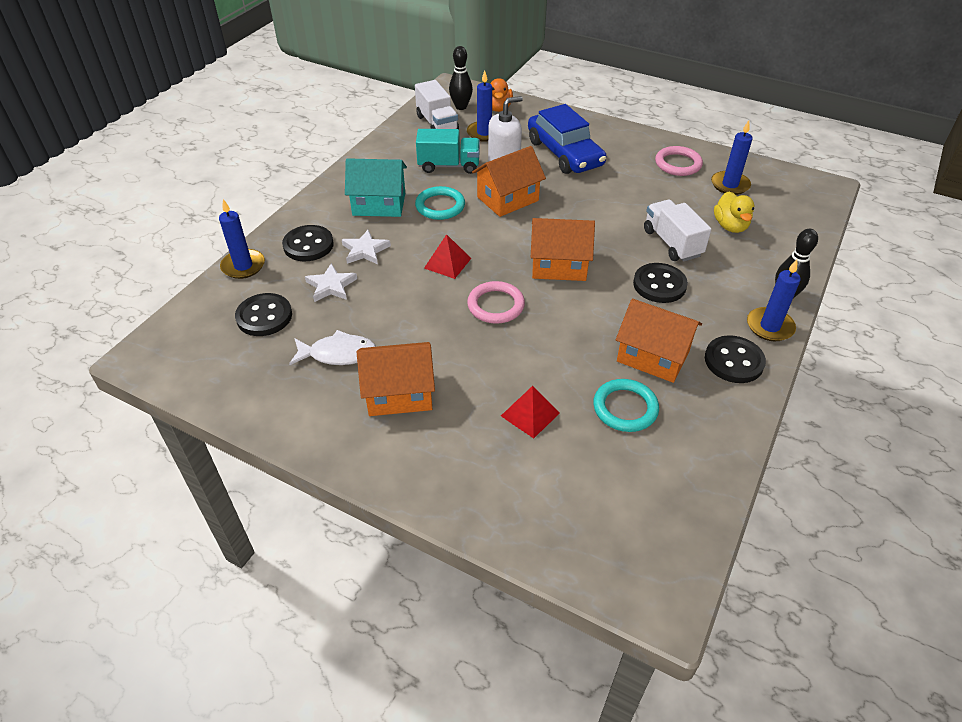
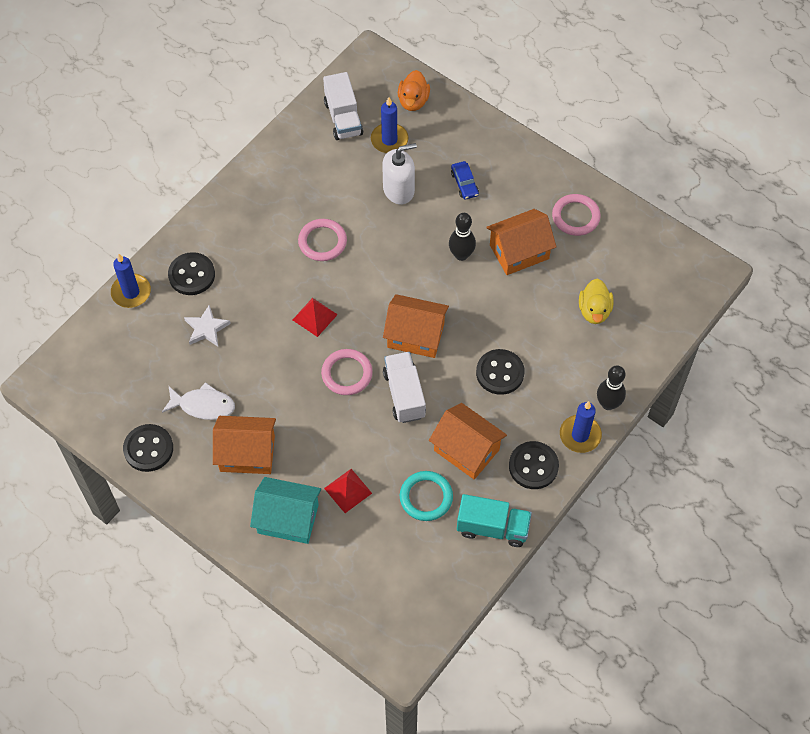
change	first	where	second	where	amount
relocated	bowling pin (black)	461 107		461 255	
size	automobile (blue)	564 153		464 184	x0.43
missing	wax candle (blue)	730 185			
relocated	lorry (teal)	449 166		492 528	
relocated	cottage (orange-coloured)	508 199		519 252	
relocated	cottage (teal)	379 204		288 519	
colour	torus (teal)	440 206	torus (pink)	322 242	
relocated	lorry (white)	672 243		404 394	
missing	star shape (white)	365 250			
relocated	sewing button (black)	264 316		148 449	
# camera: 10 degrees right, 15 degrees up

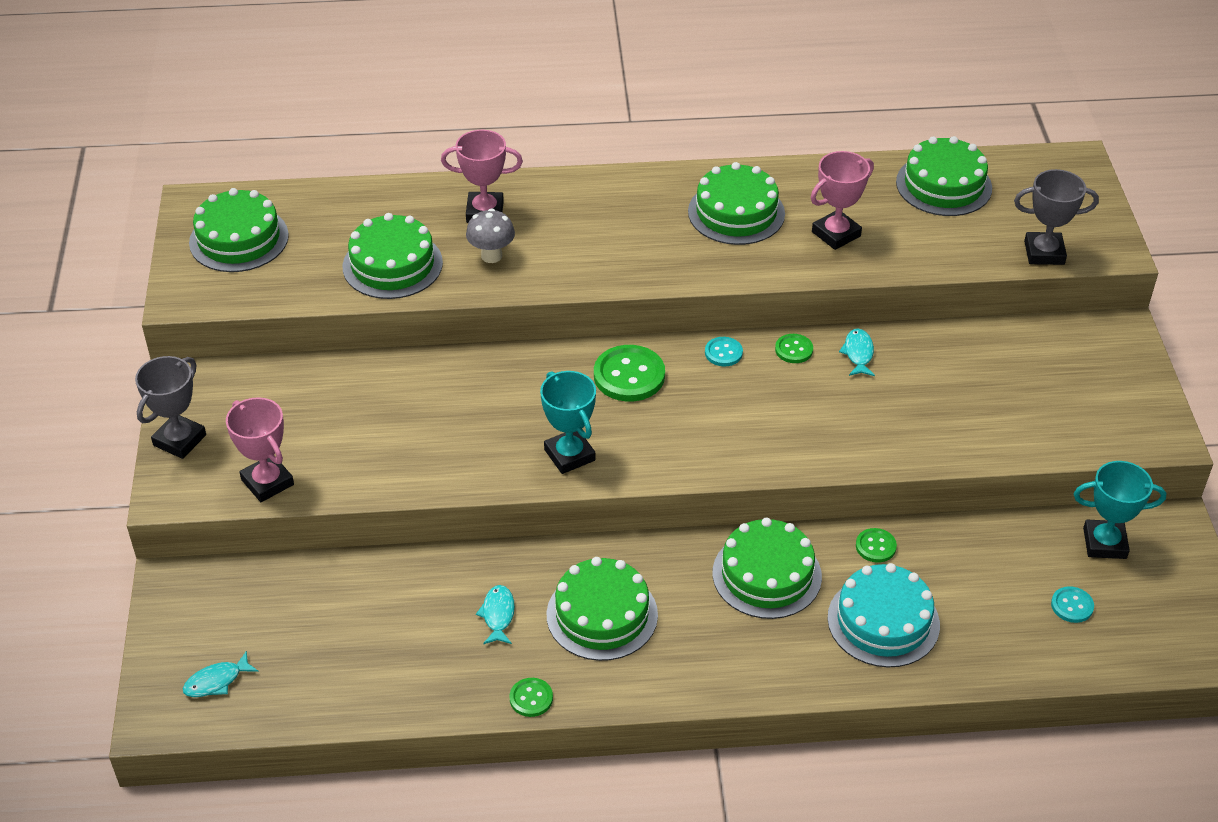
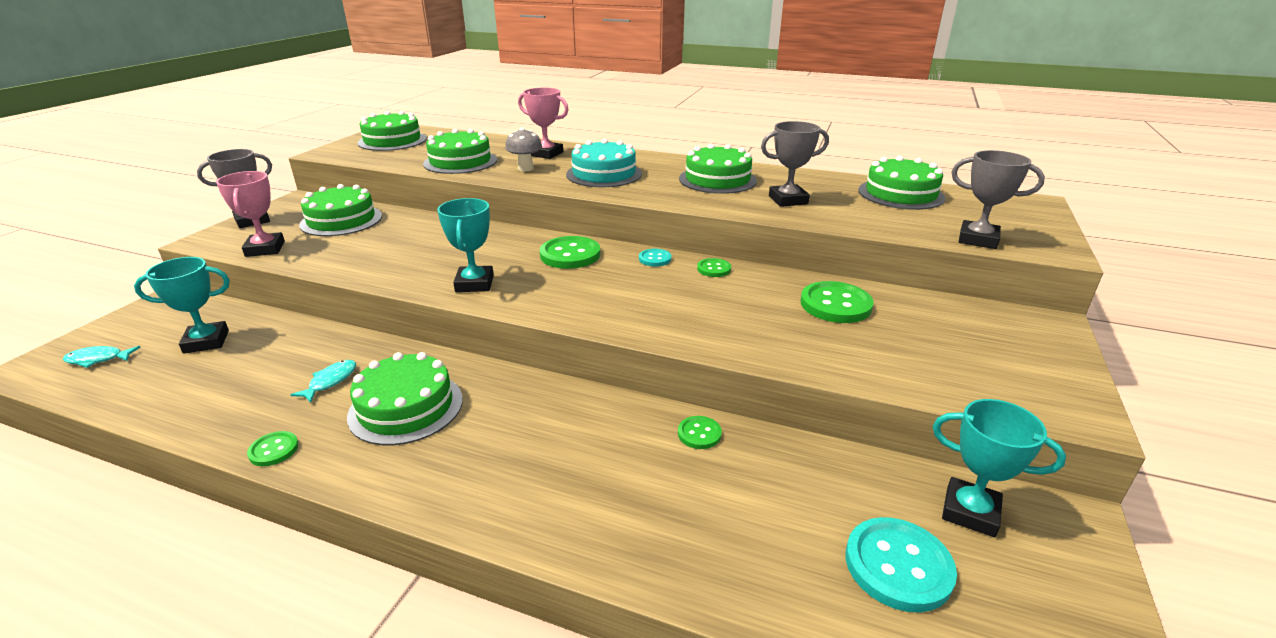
change	first	where	second	where	amount
colour	prize cup (pink)	836 234	prize cup (ash-grey)	788 200	
missing	fish figure (teal)	858 353			
relocated	cake (green)	766 574		341 220	
relocated	cake (teal)	883 621		604 174	
size	sewing button (teal)	1072 606		898 566	x1.86
appeared			prize cup (teal)	206 342	
appeared			sewing button (green)	835 304	
# camera: 25 degrees right, 15 degrees down

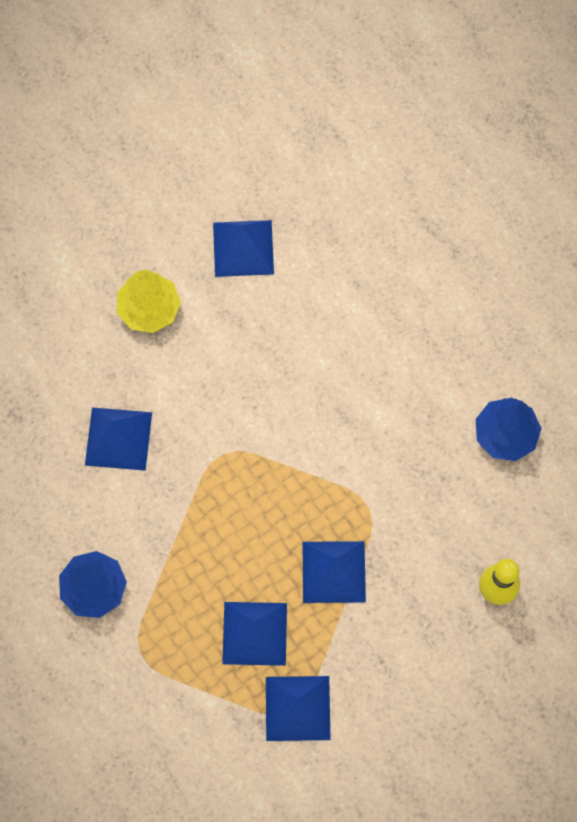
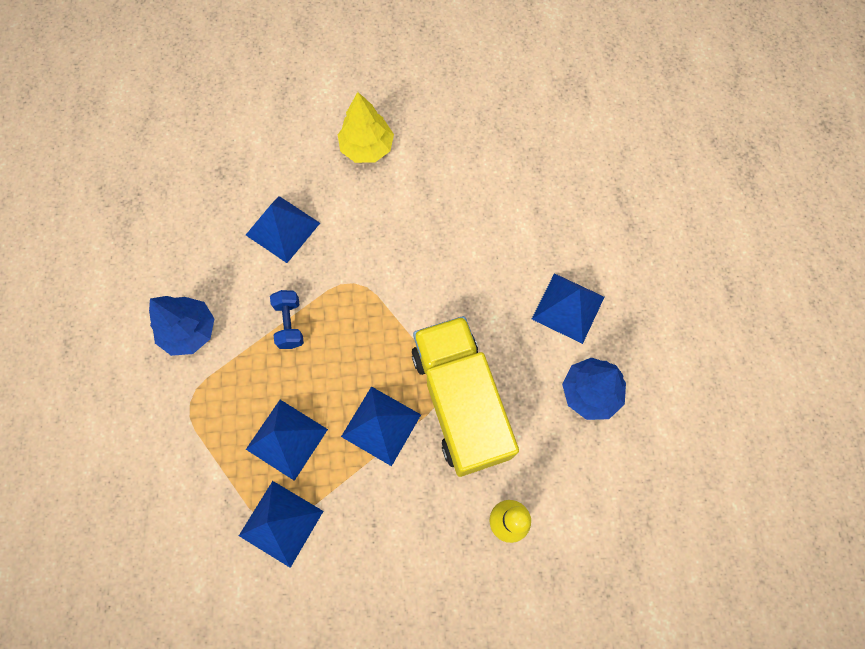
change	first	where	second	where	amount
relocated	solid pyramid (blue)	243 248		568 308	
appeared			hand weight (blue)	290 324	
appeared			lorry (bright yellow)	460 402	
# camera: 30 degrees right, 0 degrees up

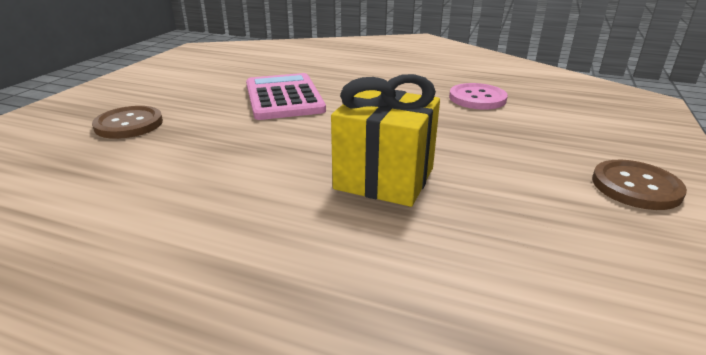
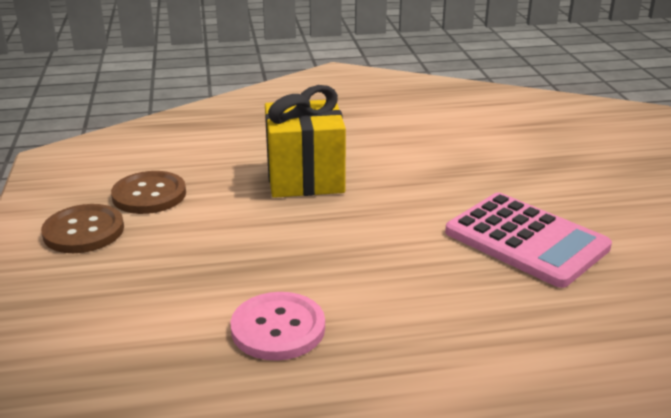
change	first	where	second	where	amount
relocated	sewing button (dark brown)	129 124		149 195	
# camera: 150 degrees right, 0 degrees up

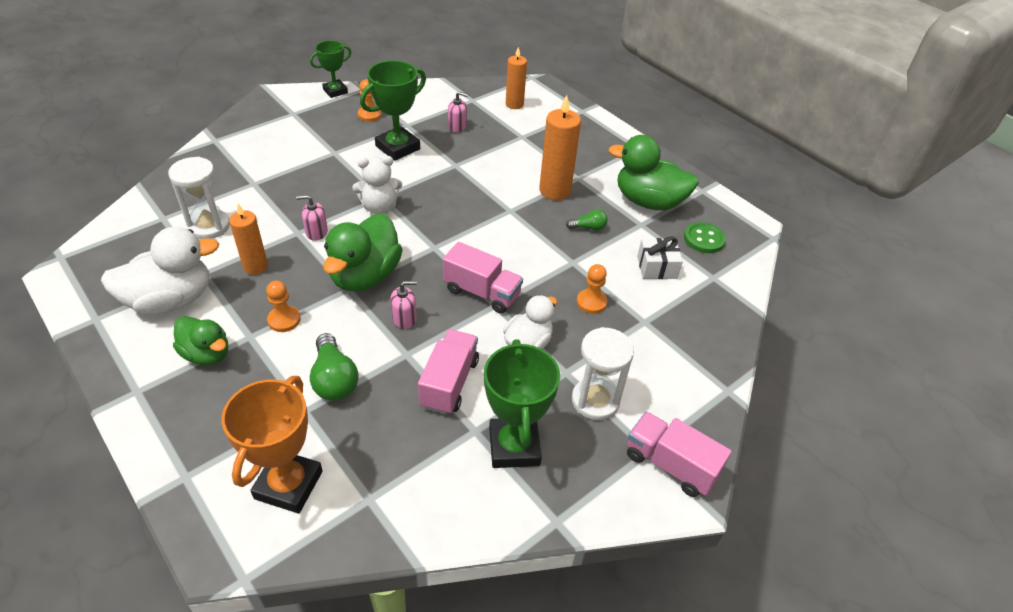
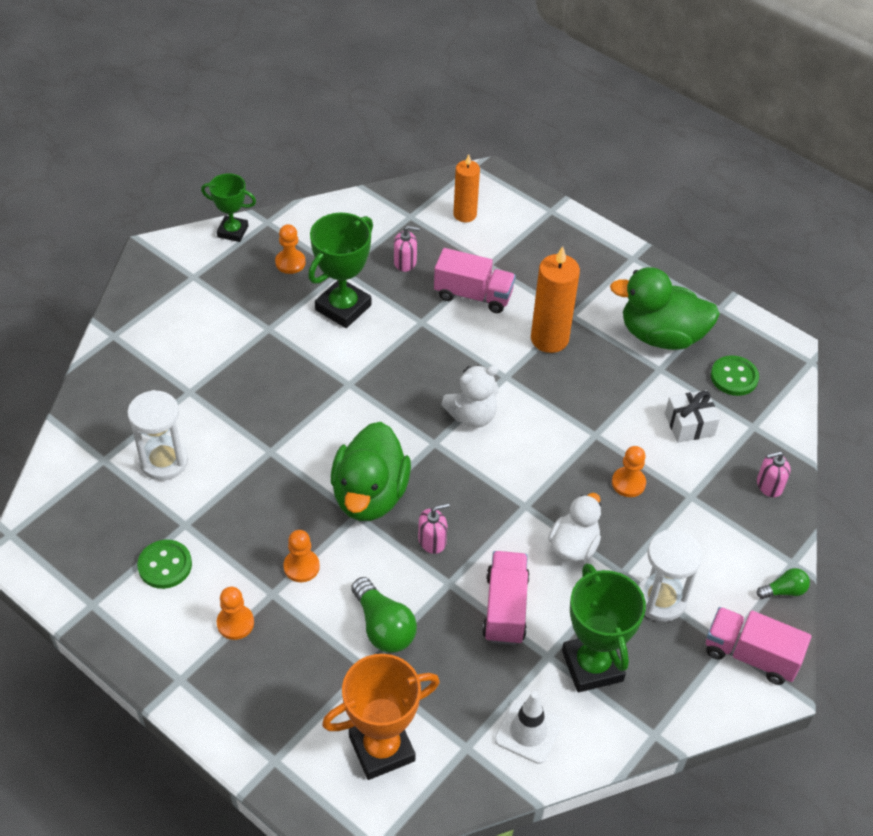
change	first	where	second	where	amount
spun	prize cup (green)	335 91		233 231	60 degrees clockwise
relocated	teddy bear (white)	379 207		472 416	
relocated	soap pump (pink)	316 232		769 485	
missing	wax candle (orange-coloured)	256 266			
relocated	lightbulb (green)	588 227		784 591	
exchanged	toy duck (white)	171 300	sewing button (green)	165 565	
relocated	lorry (pink)	482 292		473 295	
exchanged	toy duck (green)	207 354	game pawn (orange-coloured)	235 623	
spun	prize cup (orange-coloured)	289 485		382 749	60 degrees clockwise
appeared			safety cone (white)	528 731	
# camera: 10 degrees left, 5 degrees up

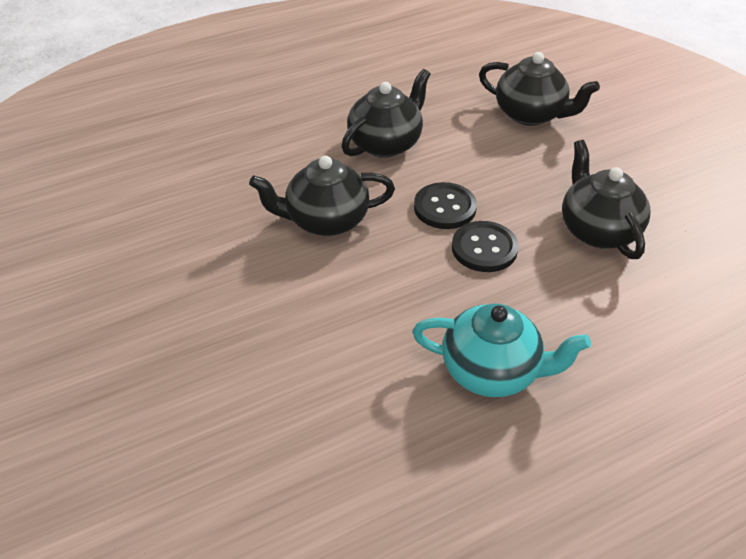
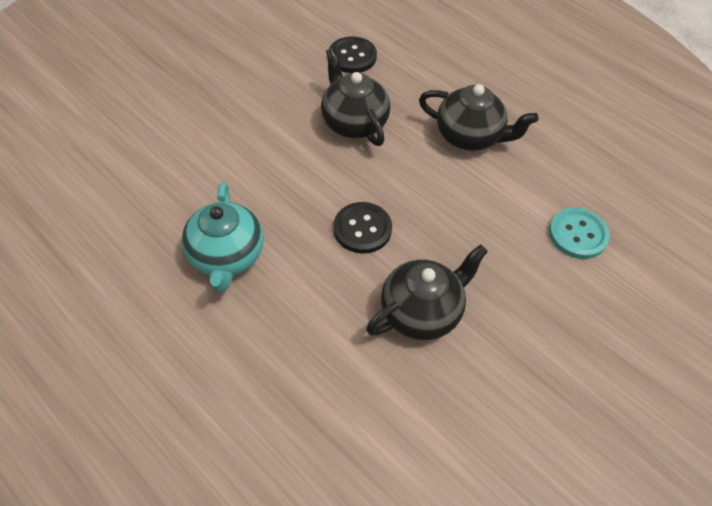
change	first	where	second	where	amount
exchanged	tea pot (black)	530 114	sewing button (teal)	578 234	
relocated	sewing button (black)	445 208		352 56	
# camera: 70 degrees right, 10 degrees up

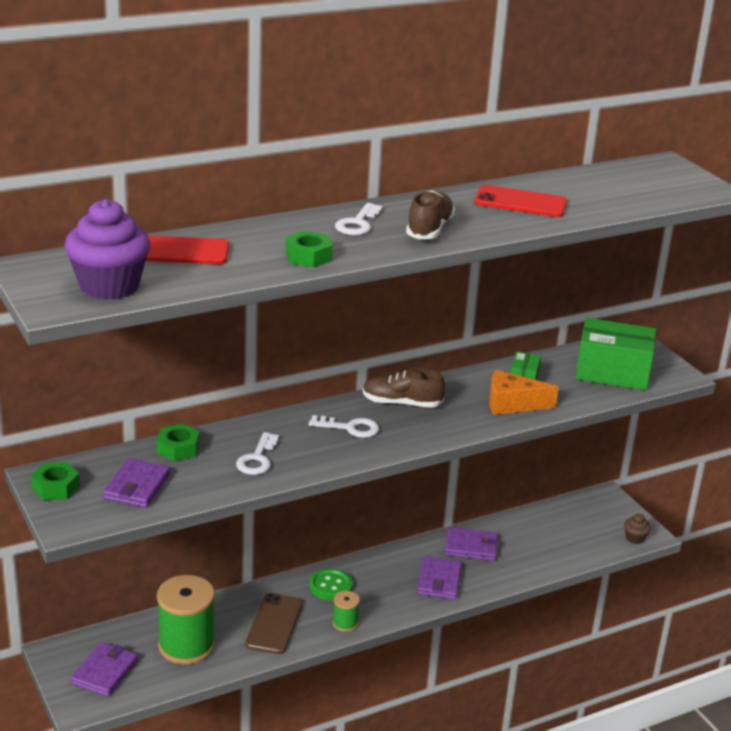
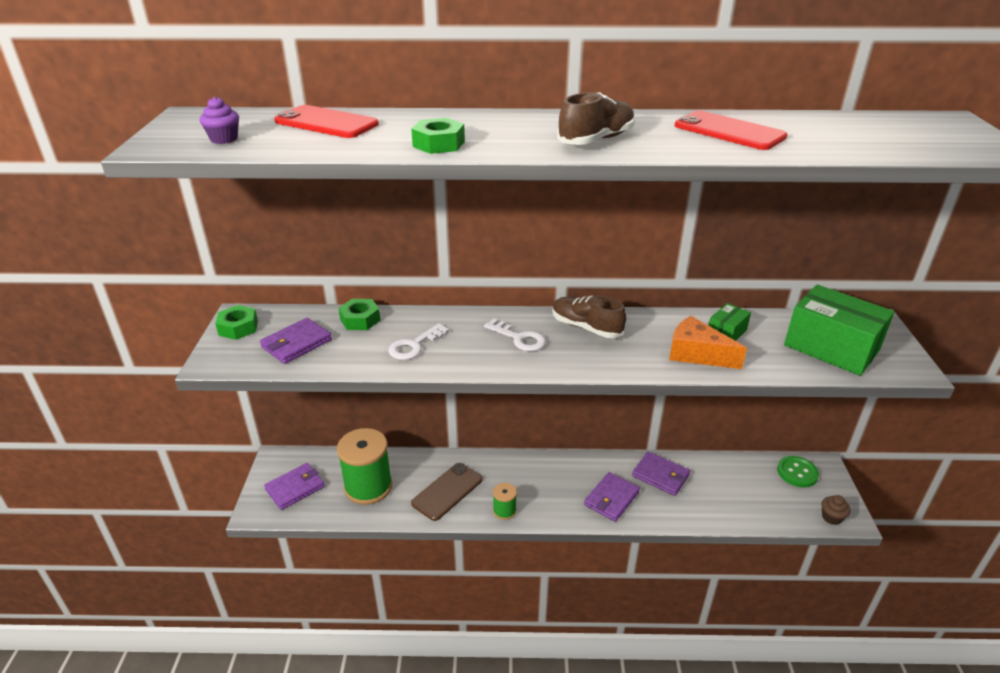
change	first	where	second	where	amount
size	muffin (royal purple)	109 286		224 139	x0.45
missing	door key (white)	357 223			
relocated	sewing button (green)	330 586		797 472	
# camera: 30 degrees right, 5 degrees up

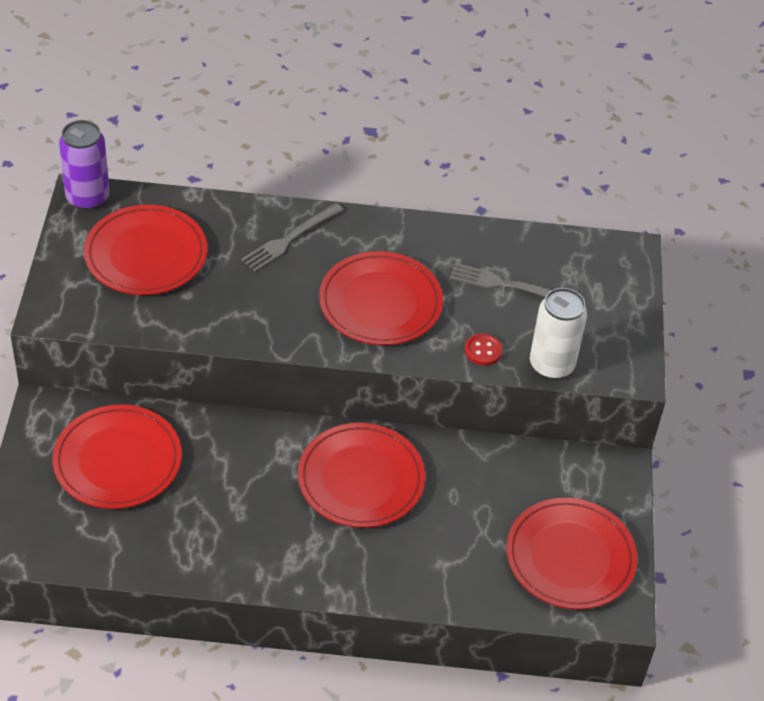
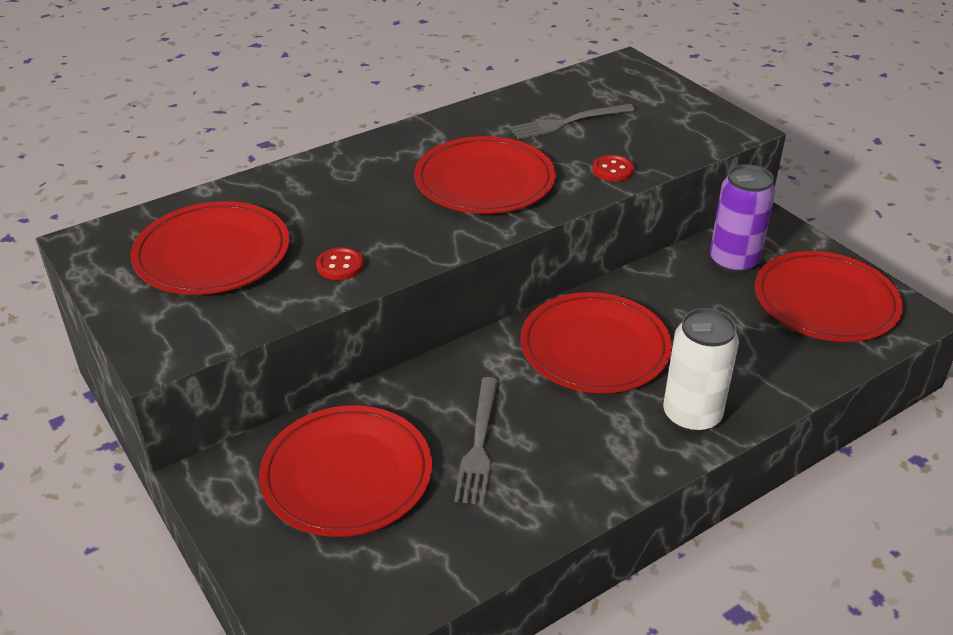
change	first	where	second	where	amount
relocated	tin (royal purple)	88 198		733 262	
relocated	table fork (ash-grey)	290 239		479 444	
relocated	tin (white)	551 365		691 416	
appeared			sewing button (scarlet)	340 265	
# camera: 35 degrees left, 10 degrees down

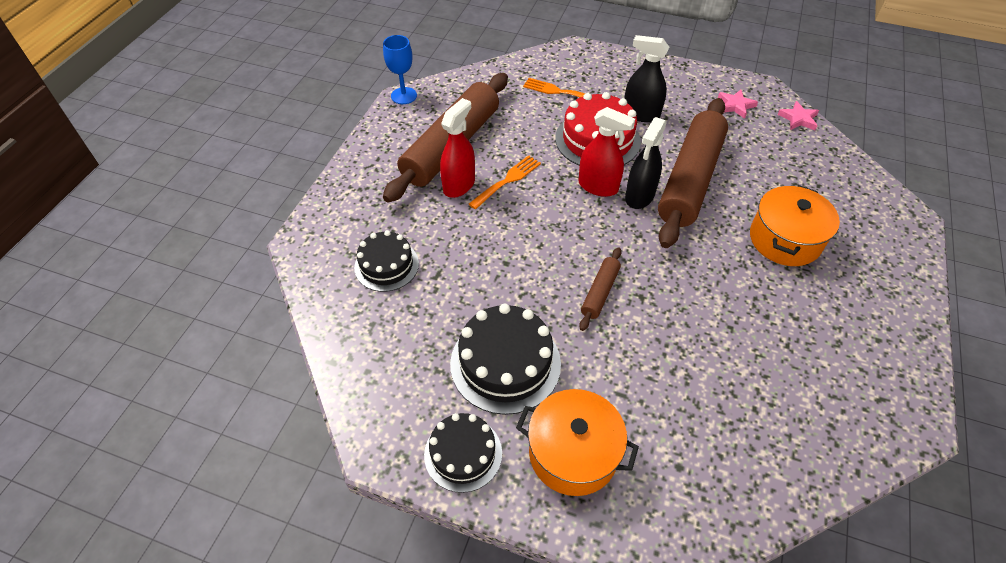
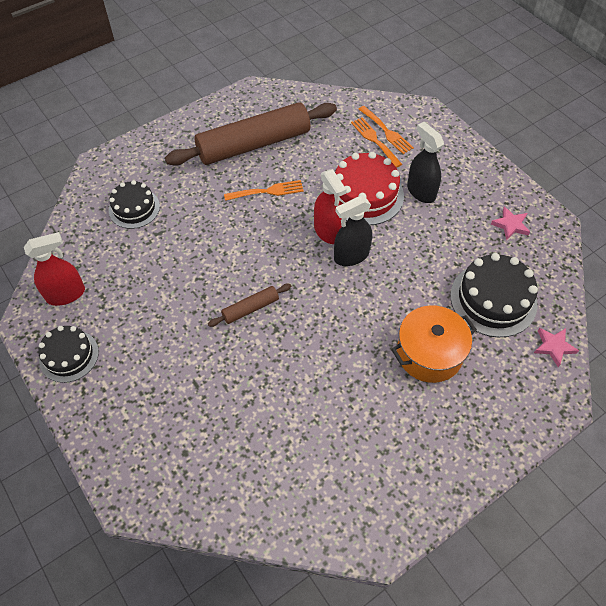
change	first	where	second	where	amount
missing	chalice (blue)	404 96			
relocated	sprayer (scarlet)	459 185		66 294	
missing	dough roller (dark brown)	690 180			
relocated	star shape (pink)	798 119		553 347	
relocated	cake (black)	505 363		493 299	
missing	cooking pot (orange-coloured)	573 453			
appeared			table fork (orange-coloured)	386 131	
# camera: 35 degrees right, 5 degrees up

